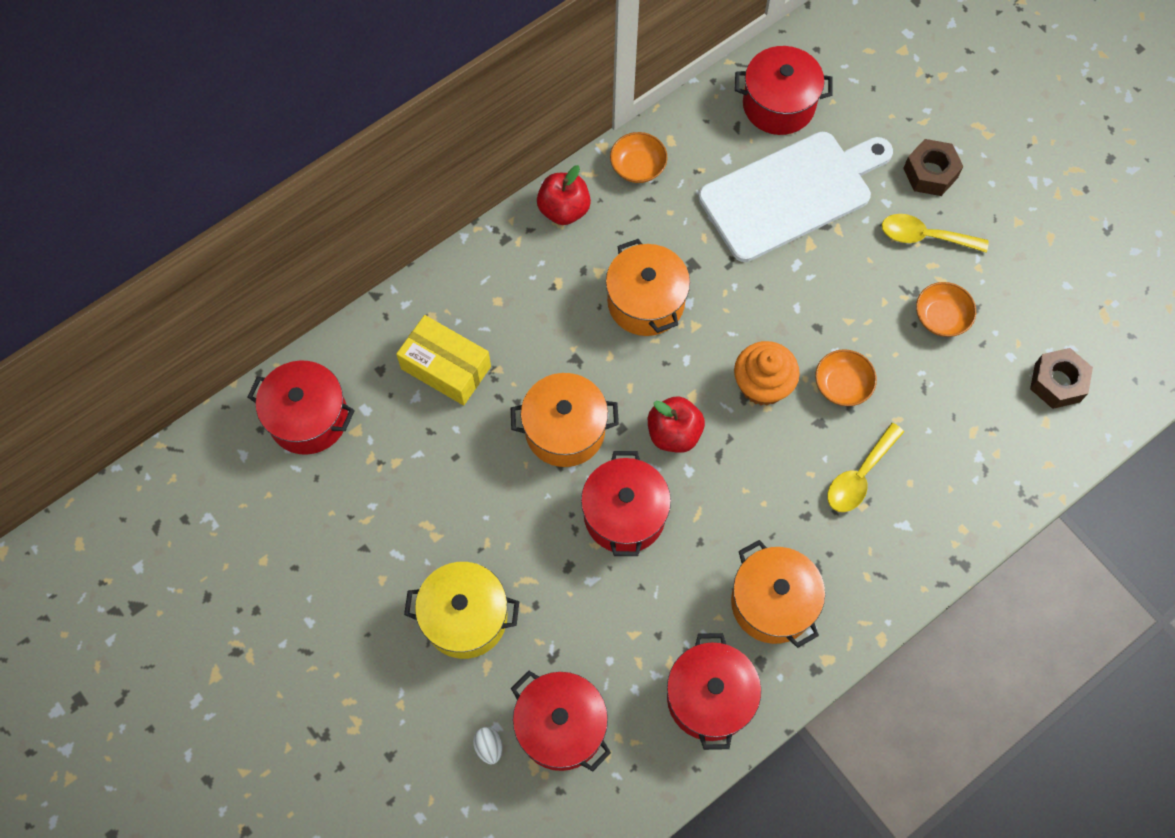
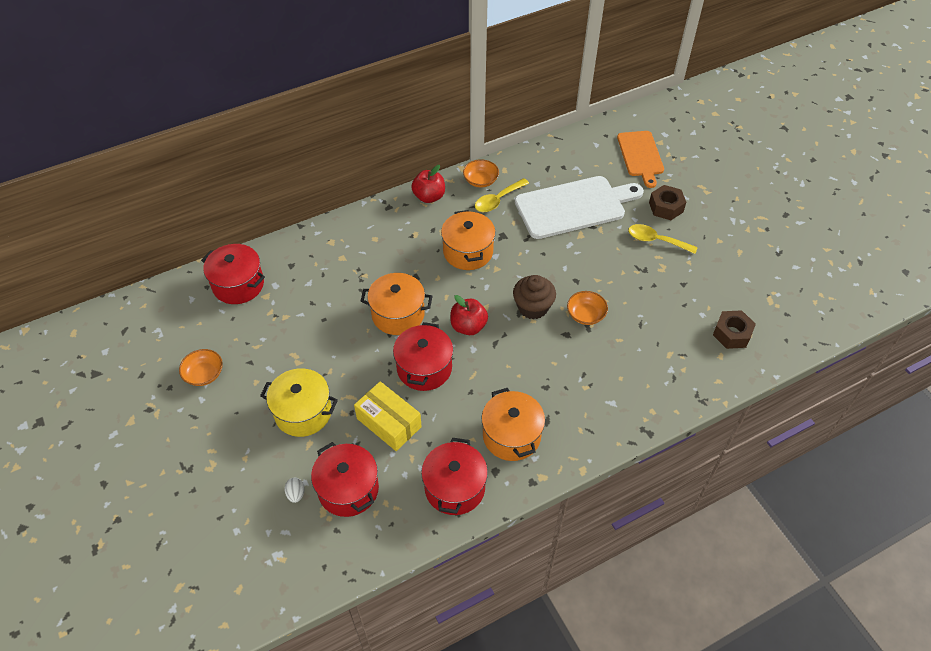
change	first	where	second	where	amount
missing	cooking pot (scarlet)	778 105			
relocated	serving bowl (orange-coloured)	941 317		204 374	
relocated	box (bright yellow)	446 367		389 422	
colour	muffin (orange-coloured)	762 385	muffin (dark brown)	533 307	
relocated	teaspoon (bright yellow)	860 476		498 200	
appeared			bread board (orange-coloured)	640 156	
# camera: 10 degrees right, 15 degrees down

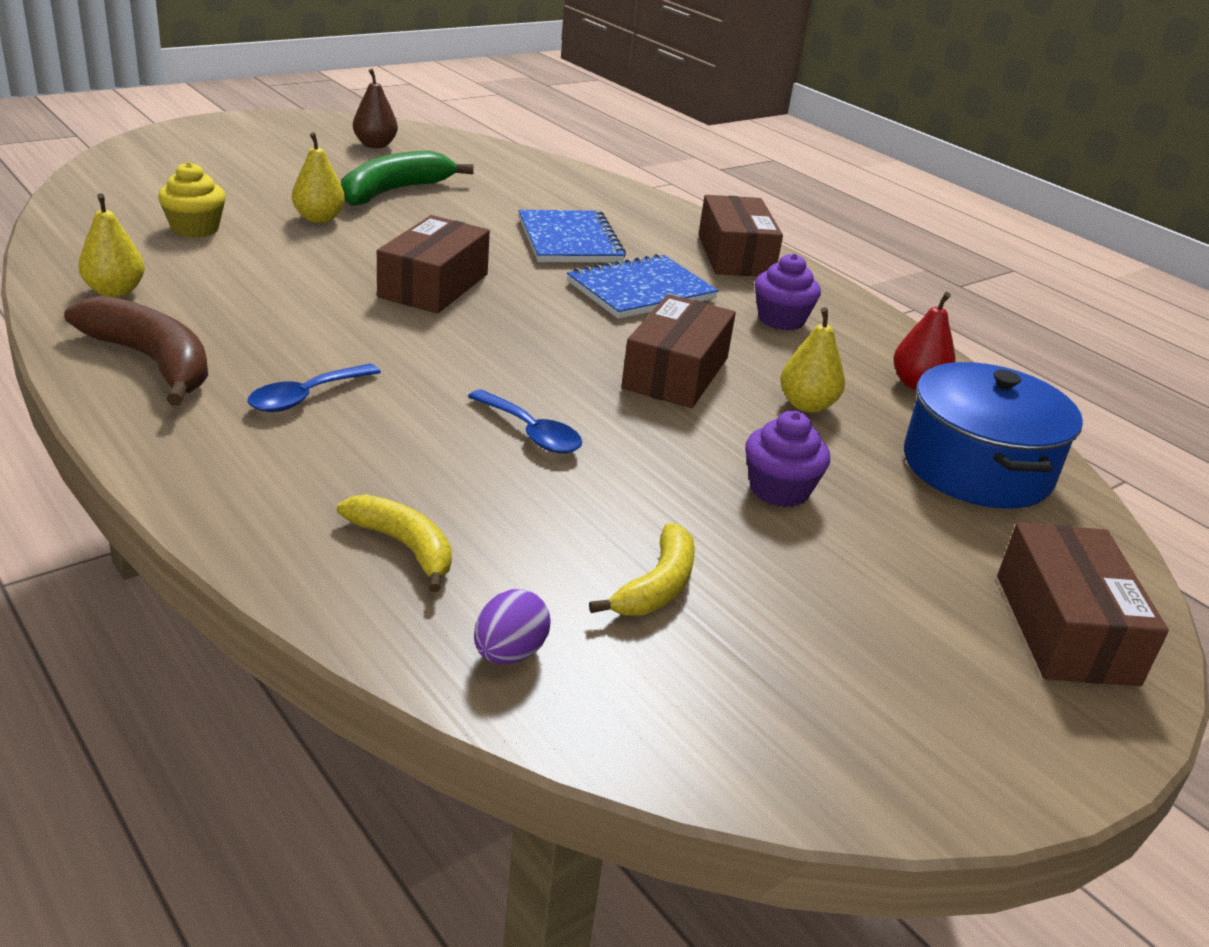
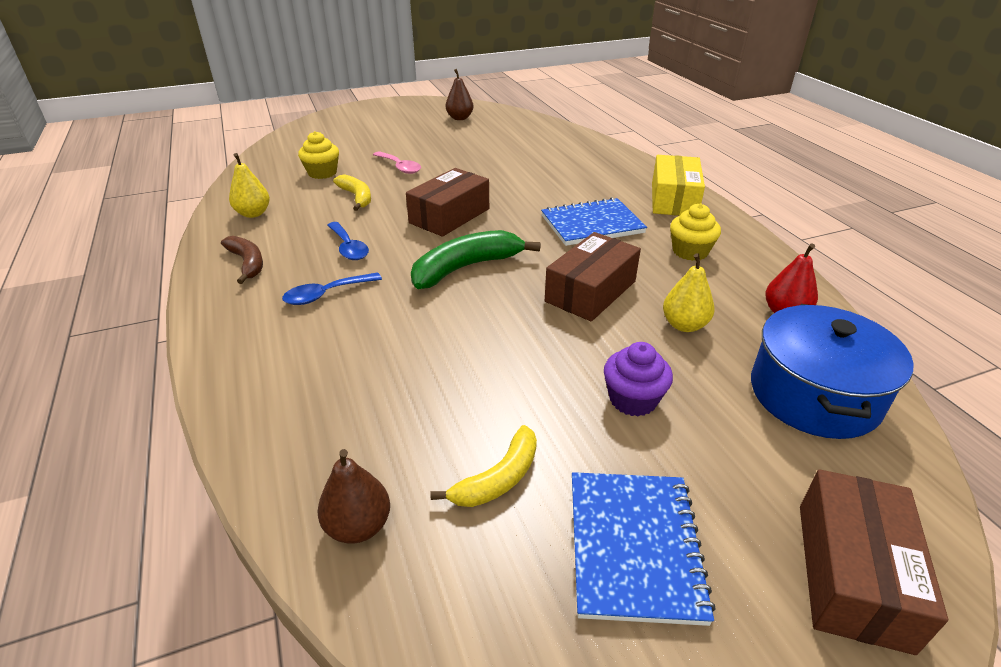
change	first	where	second	where	amount
exchanged	pear (bright yellow)	319 219	teaspoon (pink)	400 167	
relocated	toy banana (green)	394 191		466 268	
colour	box (dark brown)	735 256	box (bright yellow)	673 199	
relocated	notebook (blue)	570 241		634 546	
colour	muffin (royal purple)	781 320	muffin (bright yellow)	690 251	
size	toy banana (dark brown)	153 362		247 263	x0.63
relocated	teaspoon (blue)	531 433		348 248	
relocated	toy banana (bright yellow)	404 547		357 197	
exchanged	egg (royal purple)	509 653	pear (dark brown)	358 526	
# camera: 20 degrees right, 5 degrees up

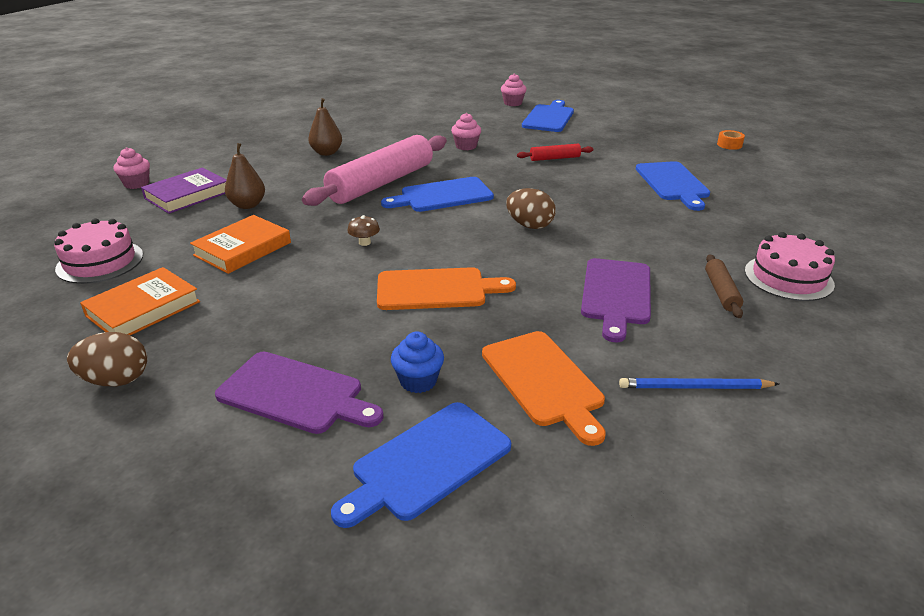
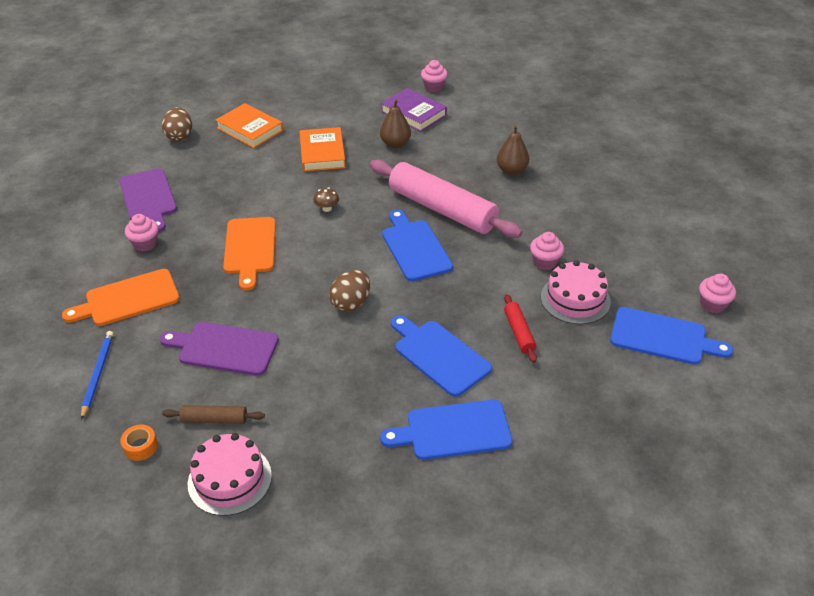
change	first	where	second	where	amount
relocated	sticky tape (orange-coloured)	729 145		140 447	
spun	hardback (orange-coloured)	243 249		322 153	45 degrees clockwise
relocated	cake (pink)	100 262		575 299	
colour	muffin (blue)	418 381	muffin (pink)	145 244	
spun	bread board (royal purple)	295 394		148 198	45 degrees counterclockwise
relocated	bread board (blue)	427 462		439 355	
# camera: 90 degrees right, 10 degrees up

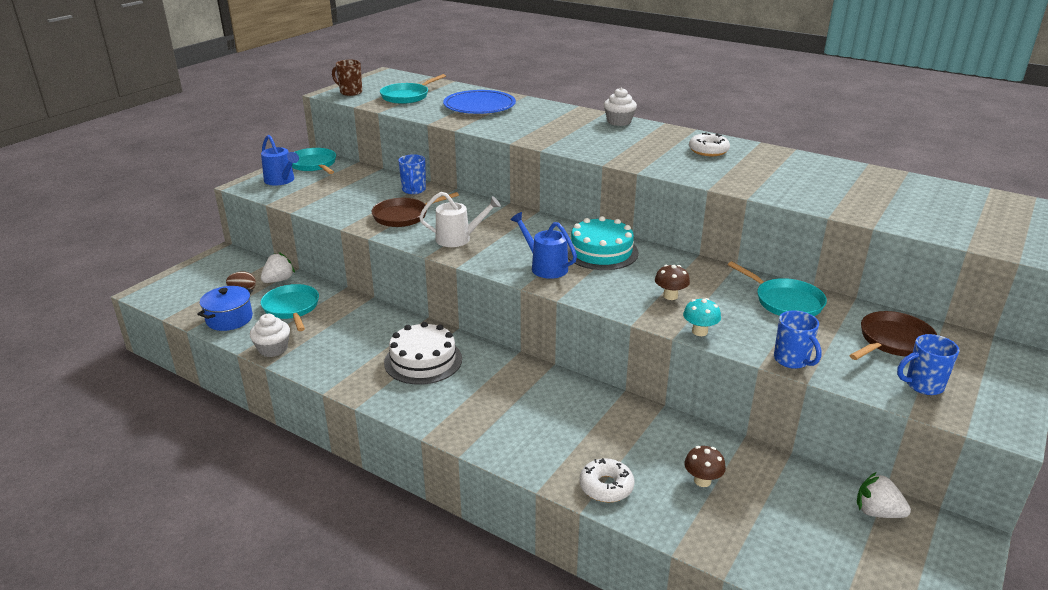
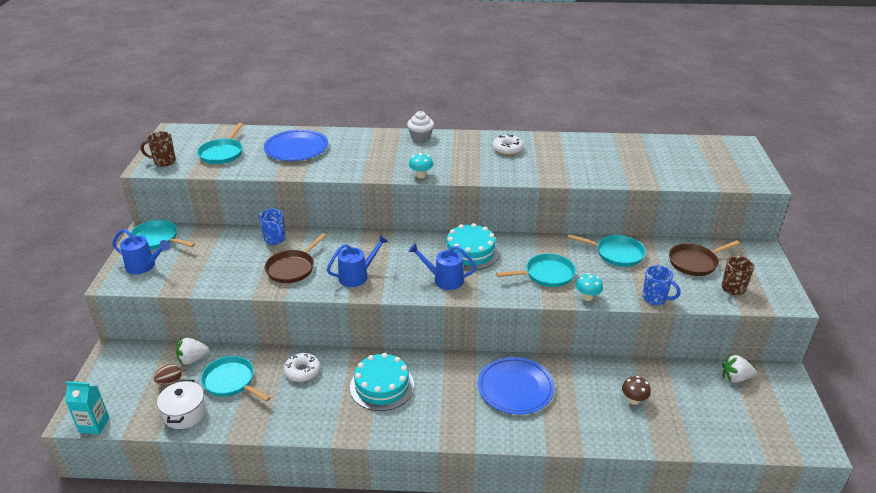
change	first	where	second	where	amount
colour	sprinkling can (white)	458 239	sprinkling can (blue)	357 276	
spun	strawberry (white)	279 280		193 359	120 degrees counterclockwise
exchanged	toadstool (dark brown)	670 296	frying pan (teal)	546 274	
colour	cooking pot (blue)	229 319	cooking pot (white)	185 413	
spun	frying pan (dark brown)	893 341		695 262	135 degrees counterclockwise
missing	muffin (white)	273 349			
colour	cake (white)	423 360	cake (teal)	382 386	
colour	coffee mug (blue)	922 385	coffee mug (dark brown)	732 289	
relocated	doughnut (white)	606 486		302 371	
appeared			toadstool (teal)	421 175	
appeared			plate (blue)	515 388	
appeared			juice carton (teal)	94 425	
# camera: 30 degrees left, 5 degrees up

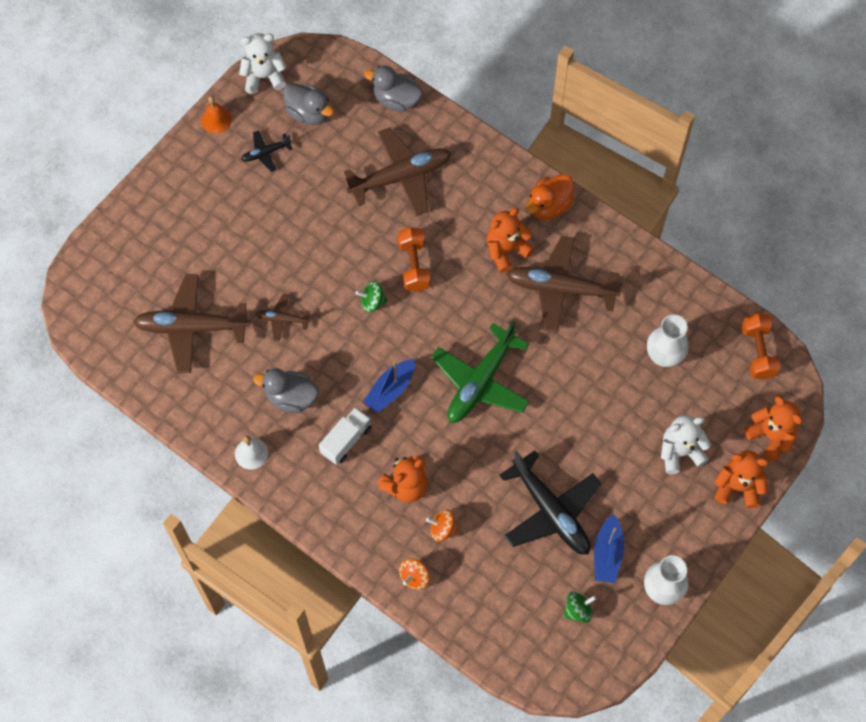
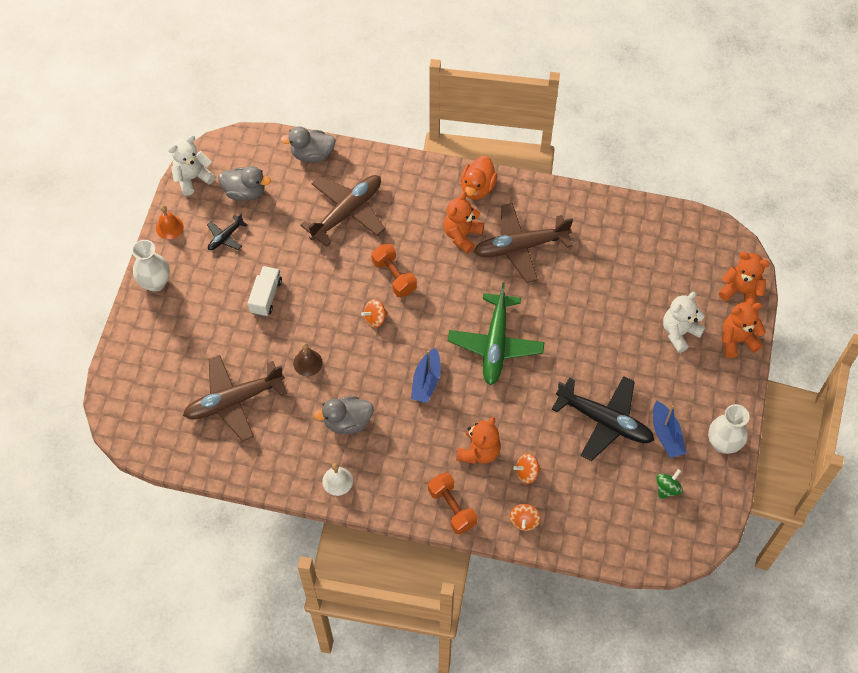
change	first	where	second	where	amount
colour	whirligig (green)	372 302	whirligig (orange-coloured)	375 318	
exchanged	plane (dark brown)	282 319	hand bell (dark brown)	307 363	
relocated	hand weight (orange-coloured)	758 352		452 508	
relocated	tall vase (white)	664 356		155 283	
relocated	lorry (white)	346 440		266 296	
# camera: 25 degrees left, 5 degrees down

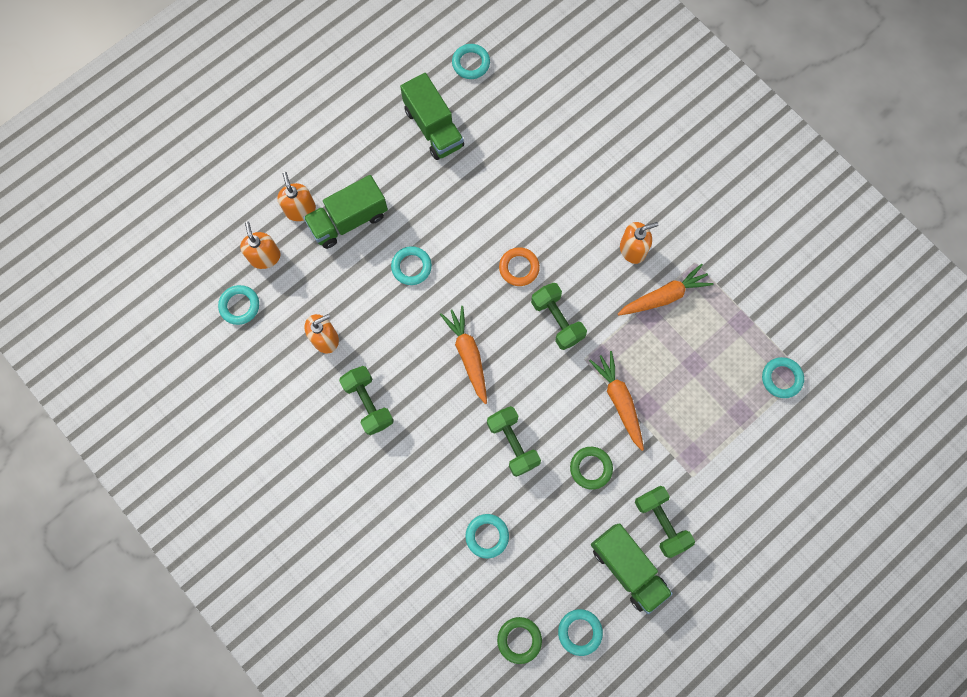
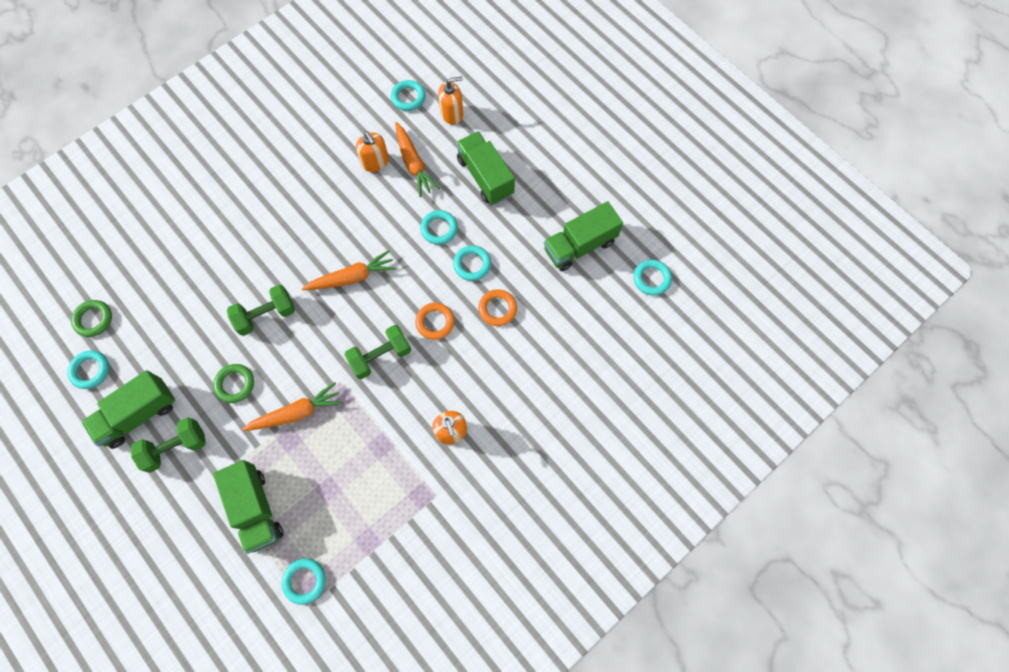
change	first	where	second	where	amount
missing	soap pump (orange-coloured)	300 209			
relocated	carrot (orange-coloured)	664 296		413 163	
missing	hand weight (green)	368 403			
relocated	torus (teal)	487 536		472 264	
appeared			torus (orange-coloured)	497 309	
appeared			lorry (green)	256 509	
# camera: 90 degrees right, 5 degrees down

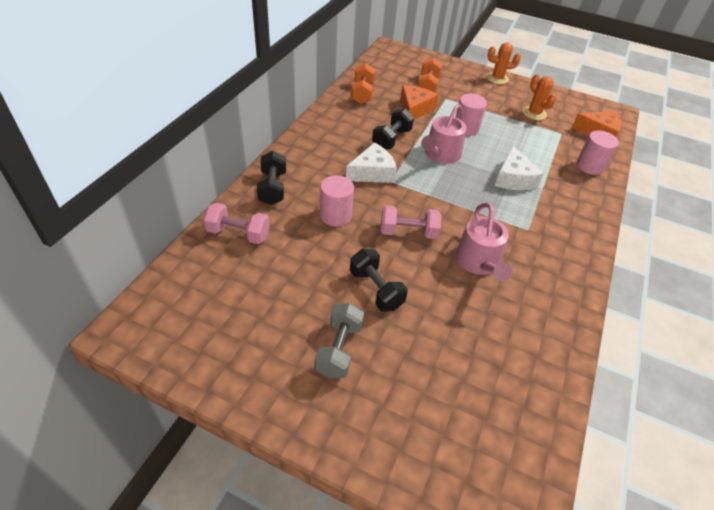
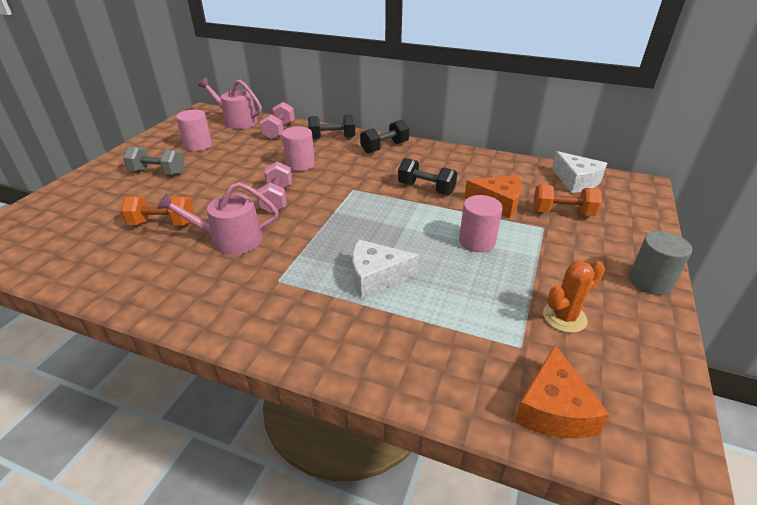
change	first	where	second	where	amount
exchanged	prickly plant (orange-coloured)	497 78	cylinder shape (ash-grey)	650 281	
relocated	hand weight (orange-coloured)	362 93		162 223	
relocated	sprinkling can (pink)	440 154		237 121	
relocated	cylinder shape (pink)	590 166		198 145	
relocated	cheese wedge (white)	372 172		576 181	
relocated	hand weight (black)	376 289		384 147	
# camera: 90 degrees right, 10 degrees down

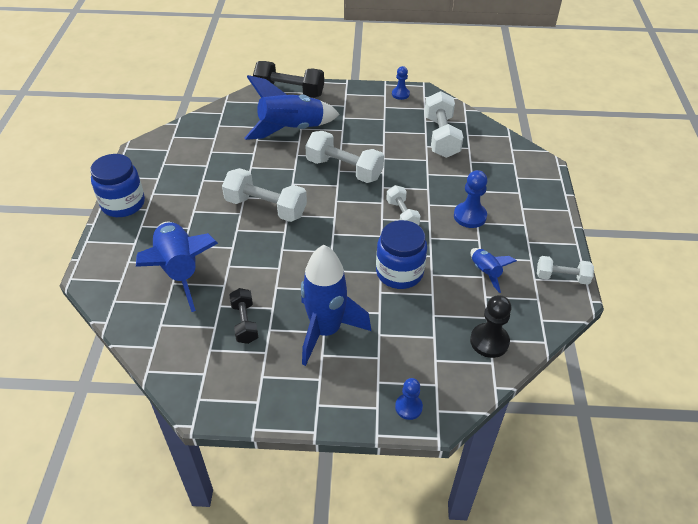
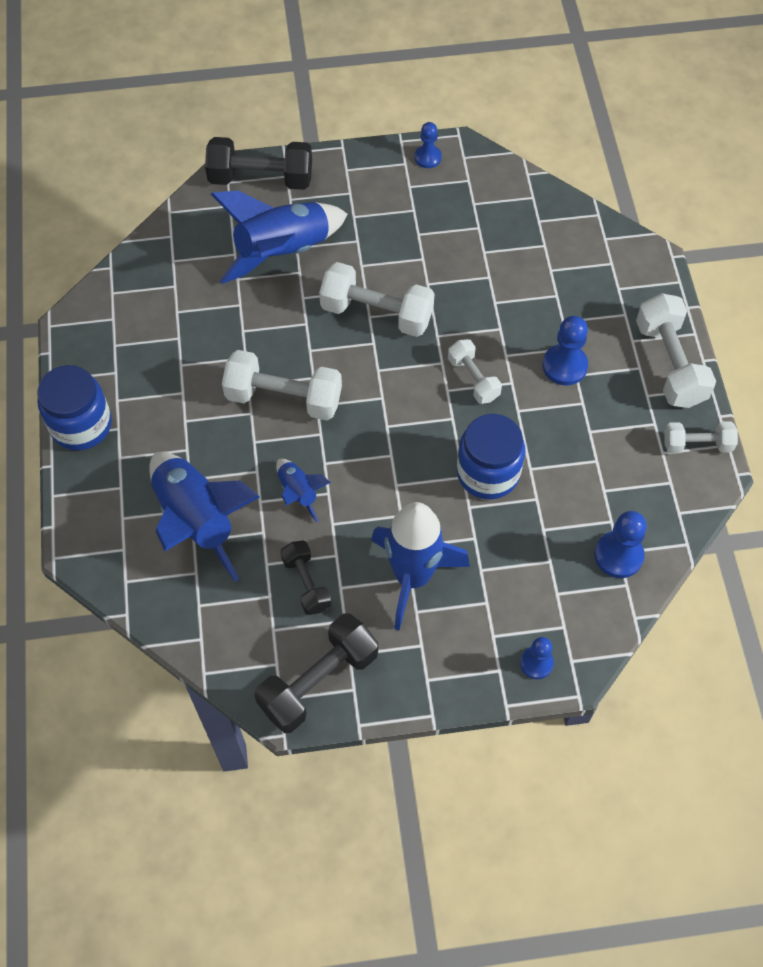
change	first	where	second	where	amount
relocated	hand weight (white)	441 137		669 364	
relocated	rocket (blue)	485 272		298 492	
colour	game pawn (black)	489 341	game pawn (blue)	618 555	
appeared			hand weight (black)	318 681	
# camera: 10 degrees left, 15 degrees up

